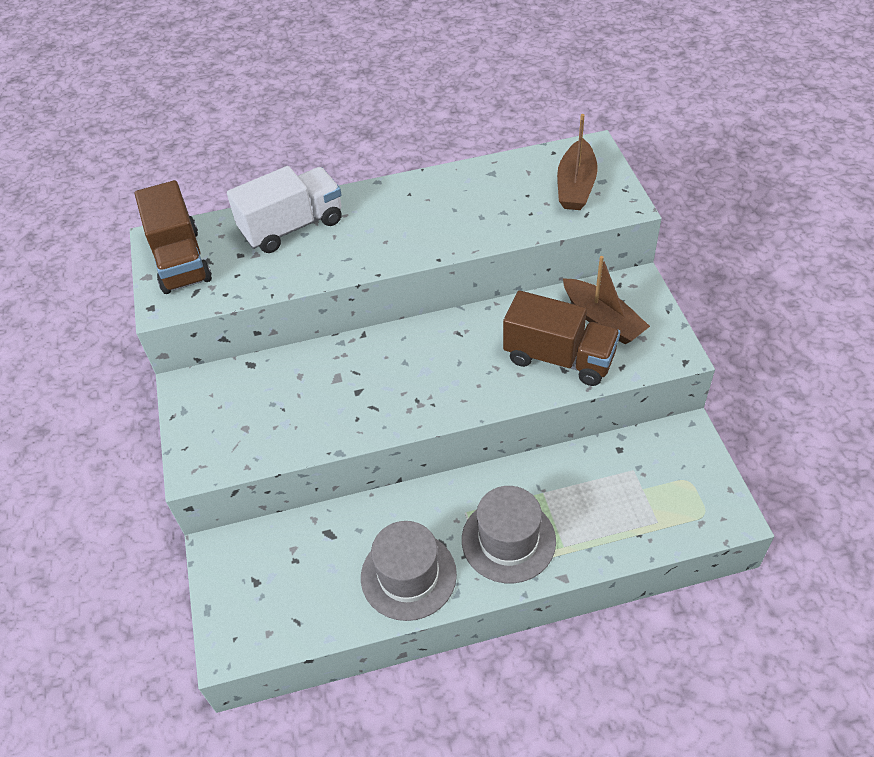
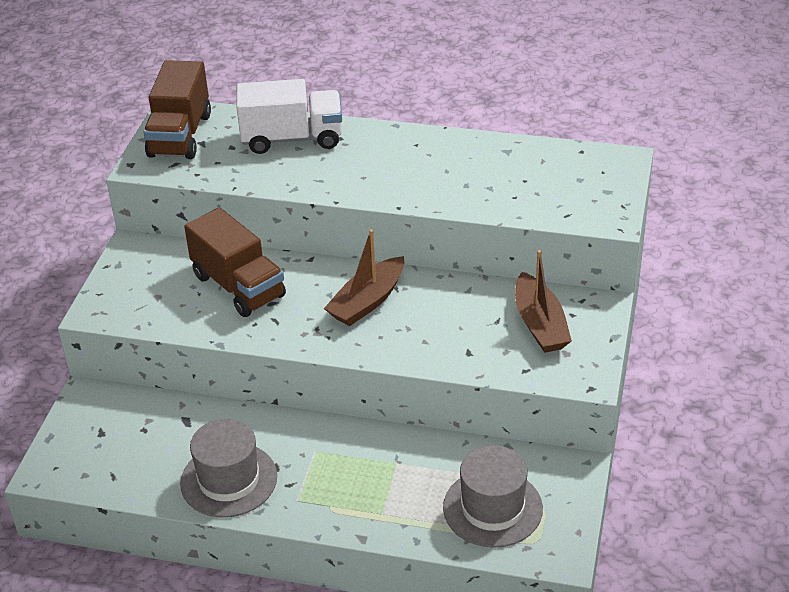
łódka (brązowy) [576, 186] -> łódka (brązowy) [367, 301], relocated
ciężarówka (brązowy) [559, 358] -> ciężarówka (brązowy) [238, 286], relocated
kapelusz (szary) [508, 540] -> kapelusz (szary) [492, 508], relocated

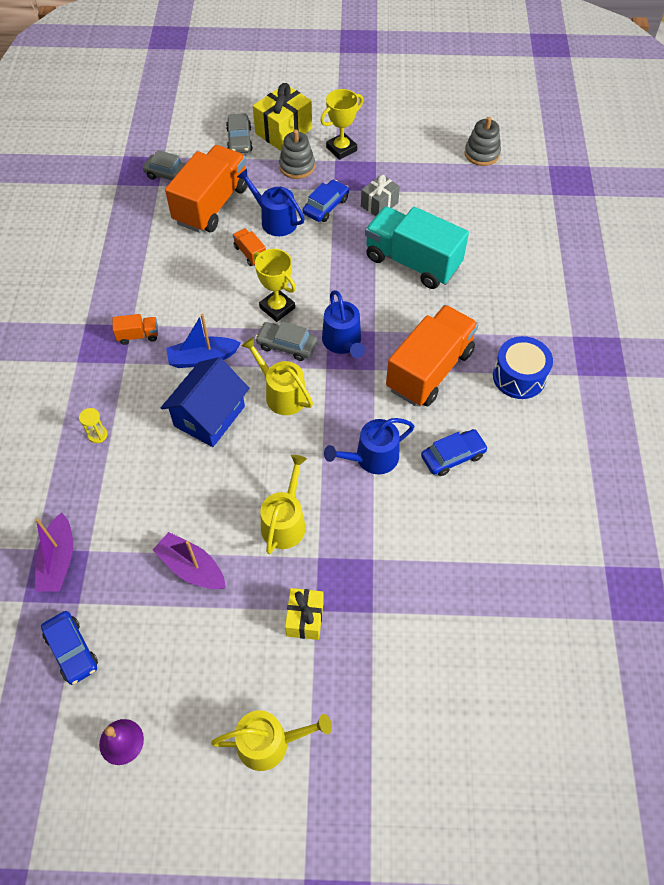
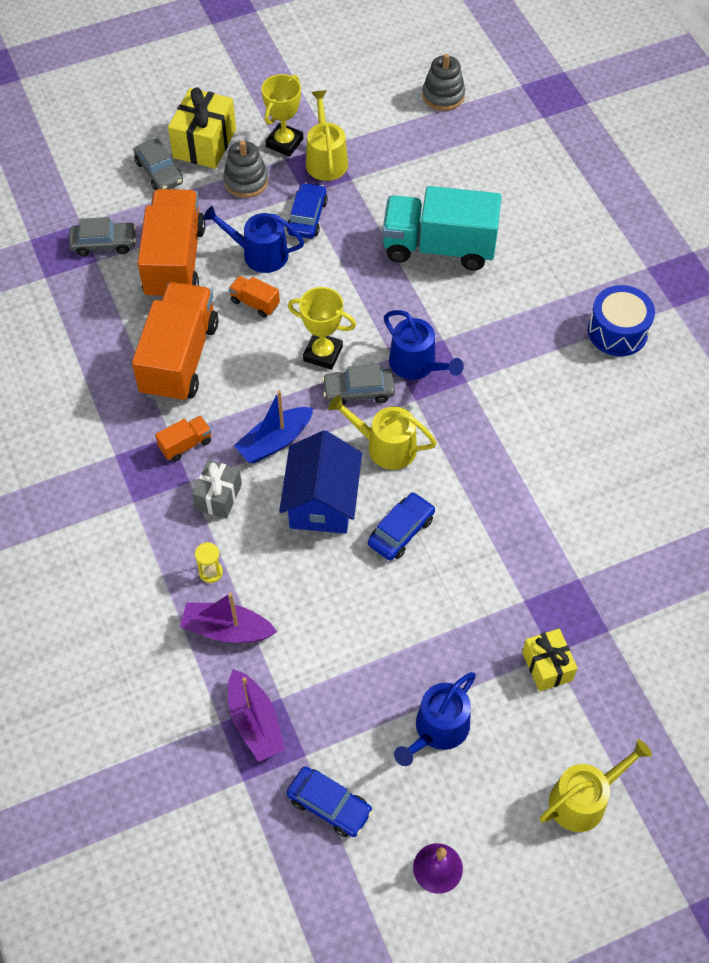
prezent (szary) [379, 204] -> prezent (szary) [218, 497], relocated
ciężarówka (pomarańczowy) [429, 370] -> ciężarówka (pomarańczowy) [179, 358], relocated
konewka (niebieski) [372, 458] -> konewka (niebieski) [438, 729], relocated
samochód (niebieski) [453, 456] -> samochód (niebieski) [401, 531], relocated
konewka (żółty) [285, 522] -> konewka (żółty) [326, 160], relocated
łódka (fioletowy) [191, 568] -> łódka (fioletowy) [227, 630], relocated

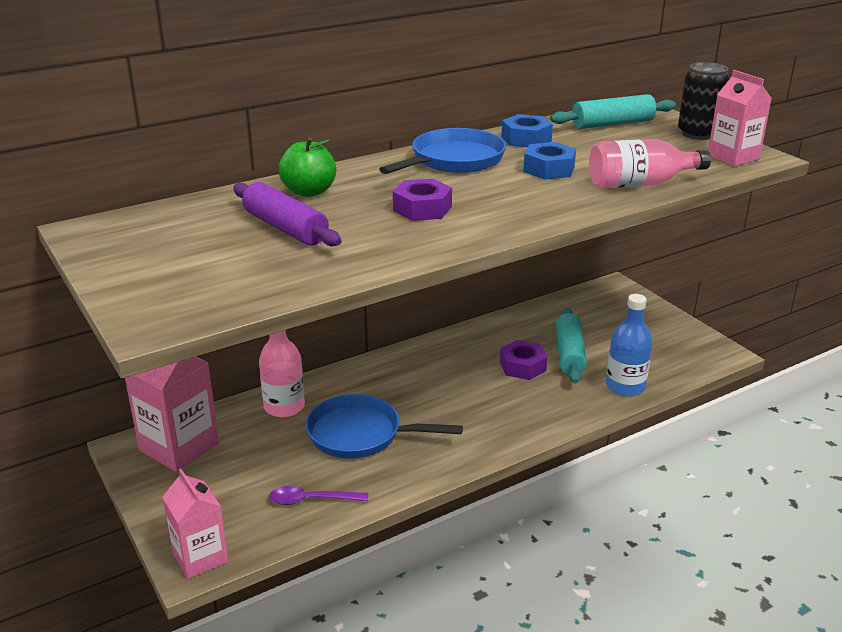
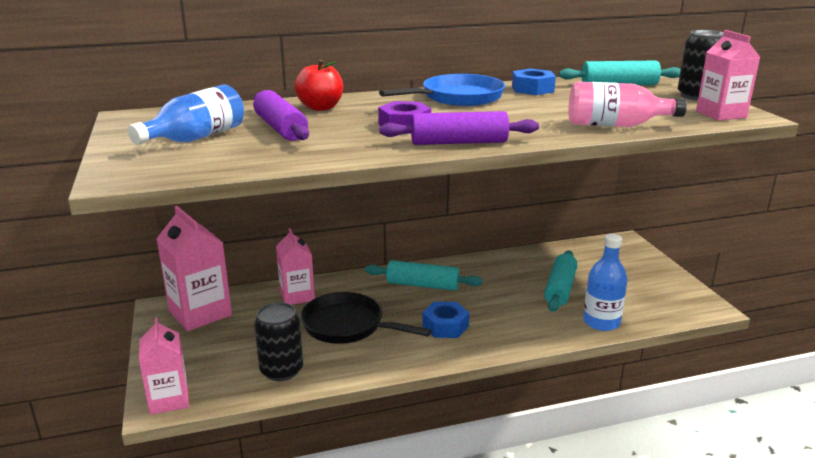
jabłko (zielony) [309, 192] -> jabłko (czerwony) [320, 108]
nakrętka (niebieski) [549, 169] -> nakrętka (niebieski) [445, 326], relocated
butelka (różowy) [284, 407] -> karton mleka (różowy) [297, 296]
nakrętka (fioletowy) [522, 366] -> none
patelnia (niebieski) [360, 434] -> patelnia (czarny) [348, 326]
łyżka (fioletowy) [312, 500] -> puszka (czarny) [281, 370]
none -> butelka (niebieski) [196, 138]
none -> wałek do ciasta (fioletowy) [459, 143]
none -> wałek do ciasta (turkusowy) [422, 285]

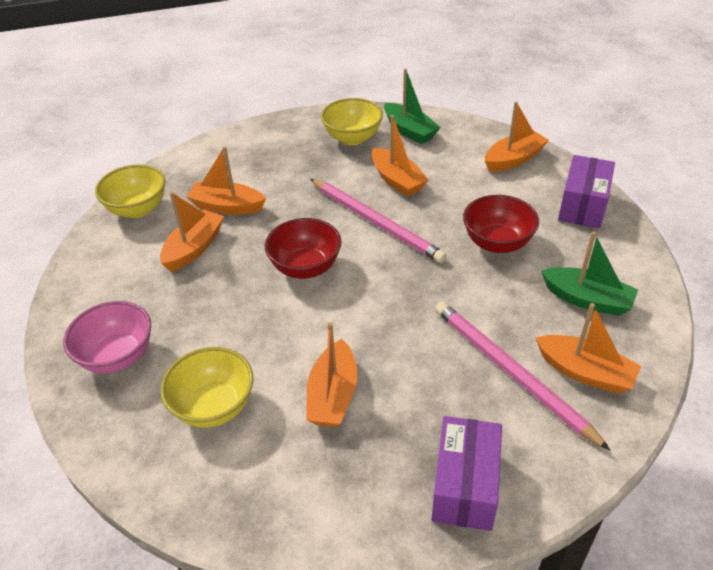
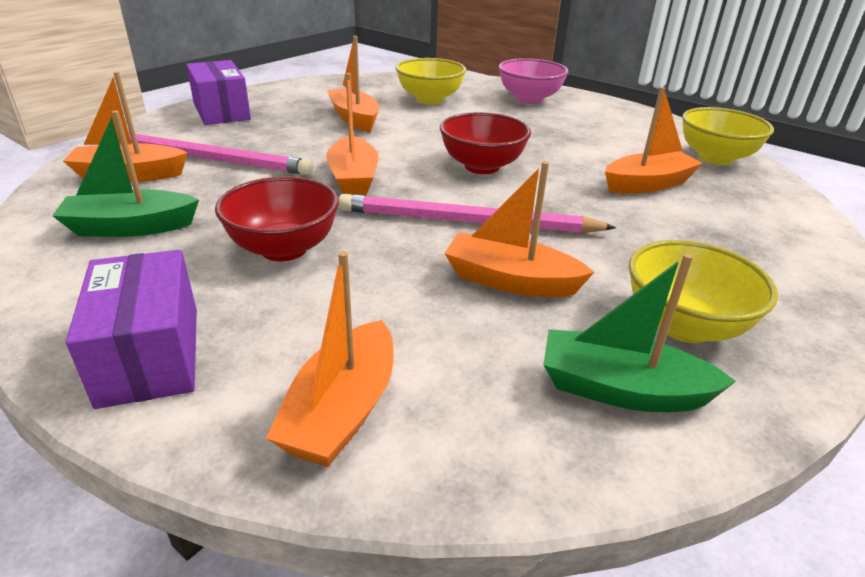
łódka (pomarańczowy) [194, 248] -> łódka (pomarańczowy) [353, 178], relocated

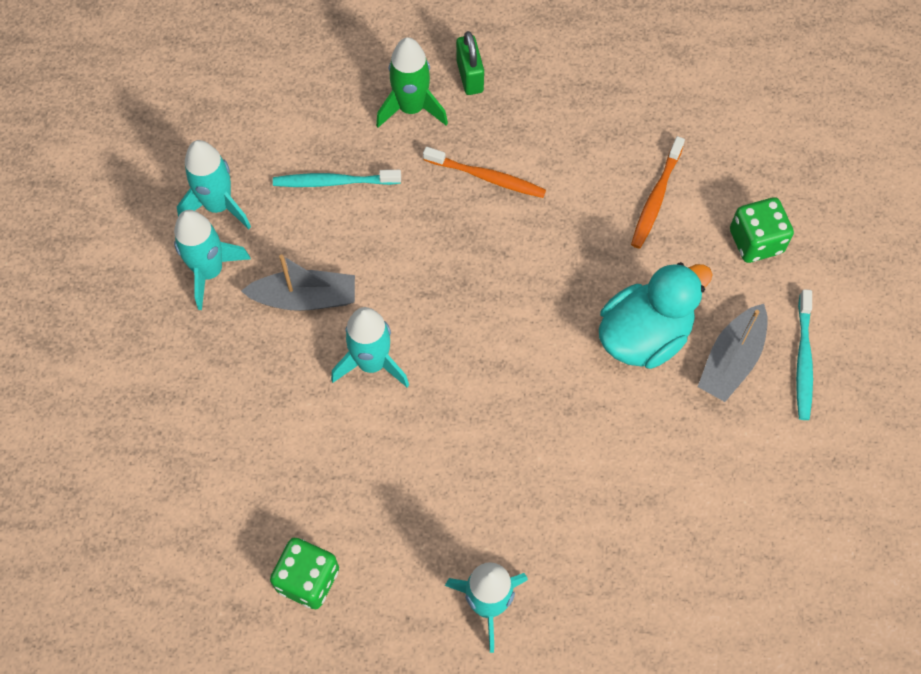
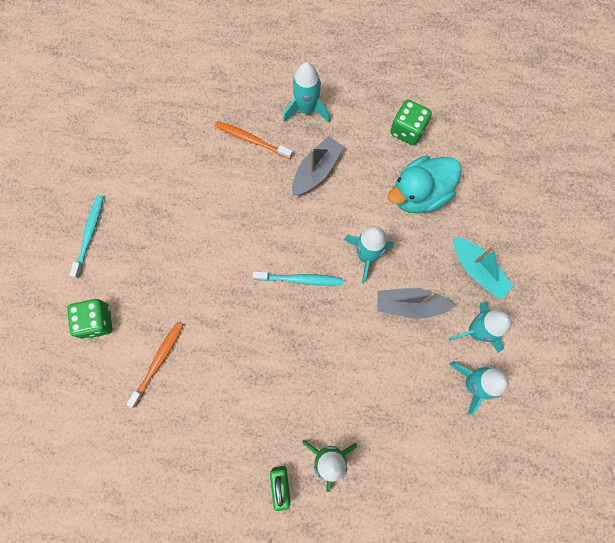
szczoteczka do zębów (pomarańczowy) [487, 177] -> szczoteczka do zębów (pomarańczowy) [251, 140], relocated
szczoteczka do zębów (turkusowy) [333, 182] -> szczoteczka do zębów (turkusowy) [300, 279], relocated
kaczka (turkusowy) [644, 335] -> kaczka (turkusowy) [419, 194], relocated
łódka (szary) [731, 360] -> łódka (szary) [316, 171], relocated
none -> łódka (turkusowy) [477, 270]

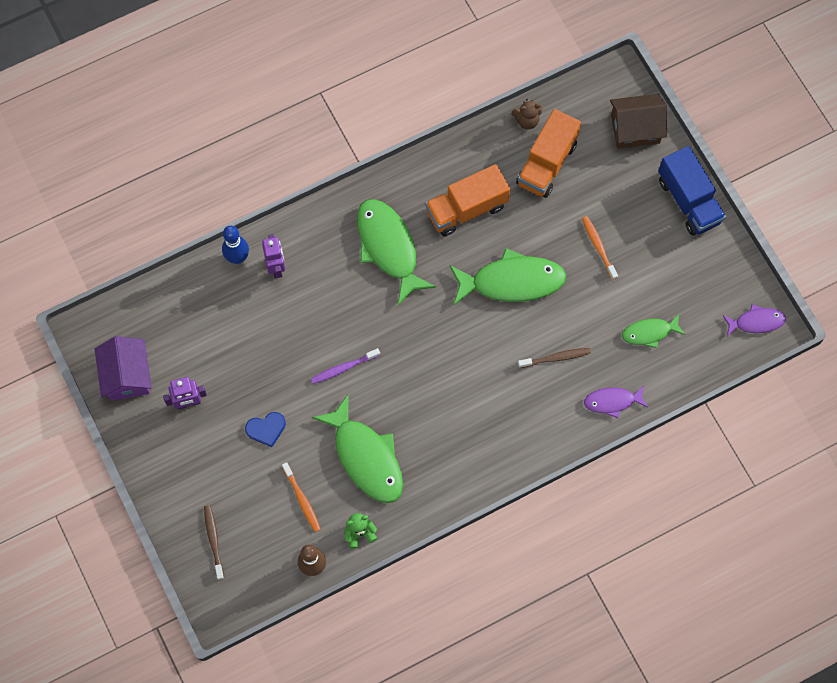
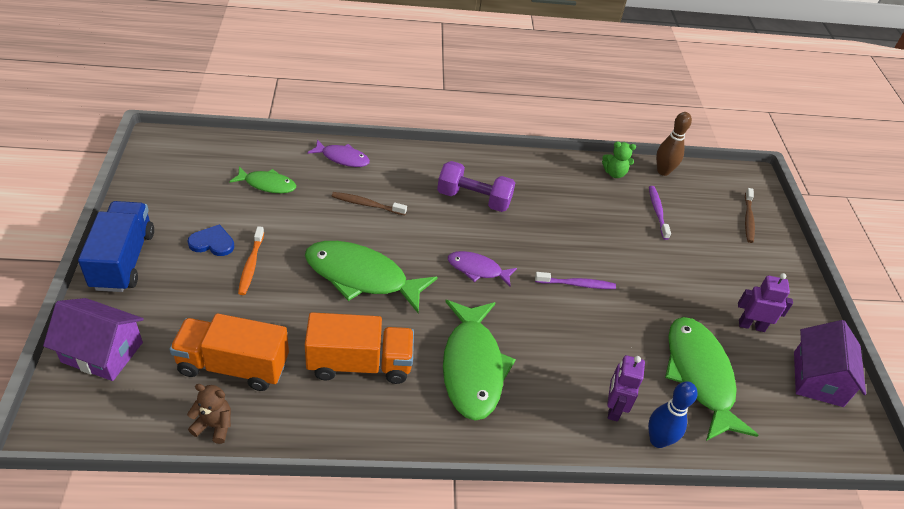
domek (brązowy) [635, 129] -> domek (fioletowy) [102, 352]
ciężarówka (pomarańczowy) [546, 164] -> ciężarówka (pomarańczowy) [233, 366], 135 degrees counterclockwise
ryba (fioletowy) [756, 322] -> ryba (fioletowy) [477, 269], relocated
ryba (zielony) [366, 457] -> ryba (zielony) [699, 375], relocated
serce (niebieski) [266, 429] -> serce (niebieski) [212, 243], relocated
szczoteczka do zębów (pomarańczowy) [302, 500] -> szczoteczka do zębów (fioletowy) [657, 212]
none -> hantel (fioletowy) [474, 199]

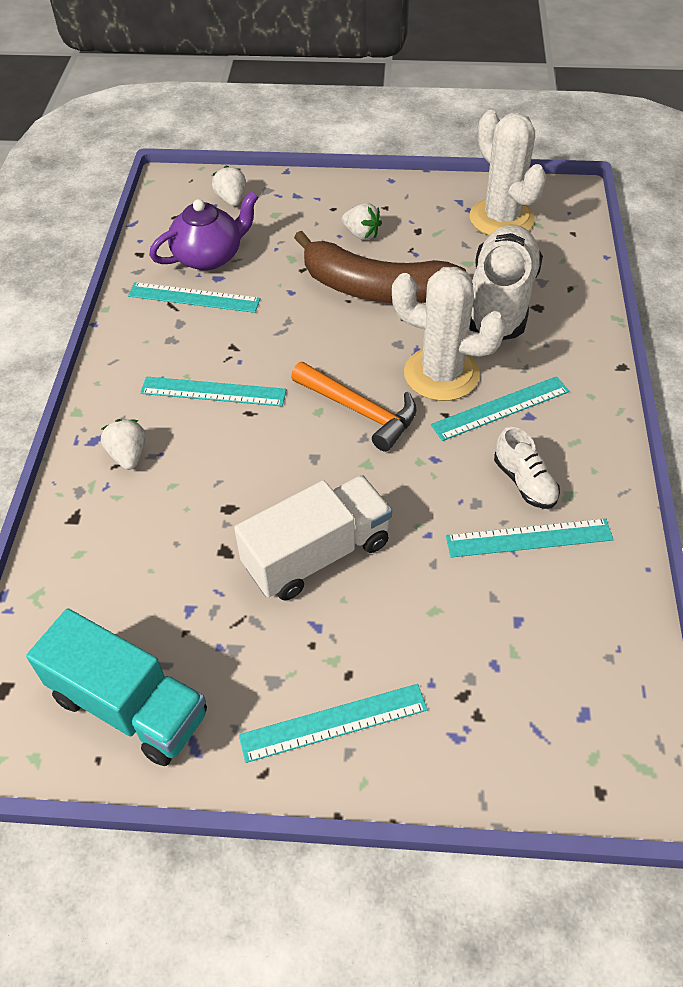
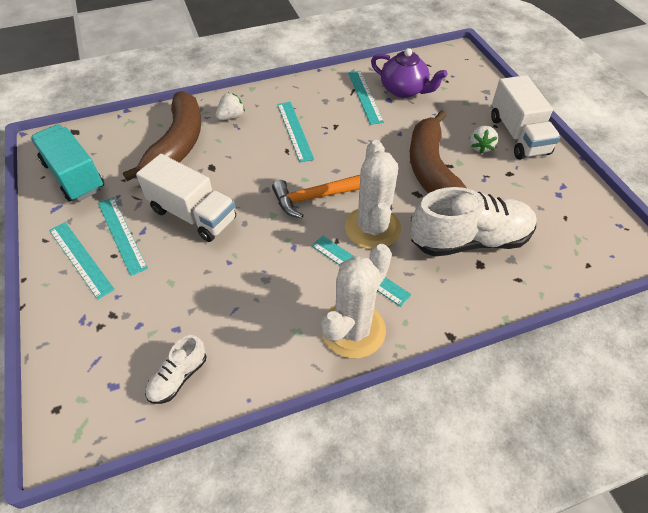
kaktus (biały) [501, 218] -> kaktus (biały) [353, 330], relocated
truskawka (biały) [231, 200] -> none
młotek (pomarańczowy) [359, 410] -> młotek (pomarańczowy) [315, 197], 60 degrees clockwise
but (biały) [524, 482] -> but (biały) [178, 377], relocated
linijka (turkusowy) [529, 538] -> linijka (turkusowy) [121, 234], relocated
ciężarówka (turkusowy) [129, 706] -> ciężarówka (turkusowy) [74, 176], 135 degrees clockwise
none -> ciężarówka (biały) [518, 135]
none -> banan (brązowy) [178, 144]

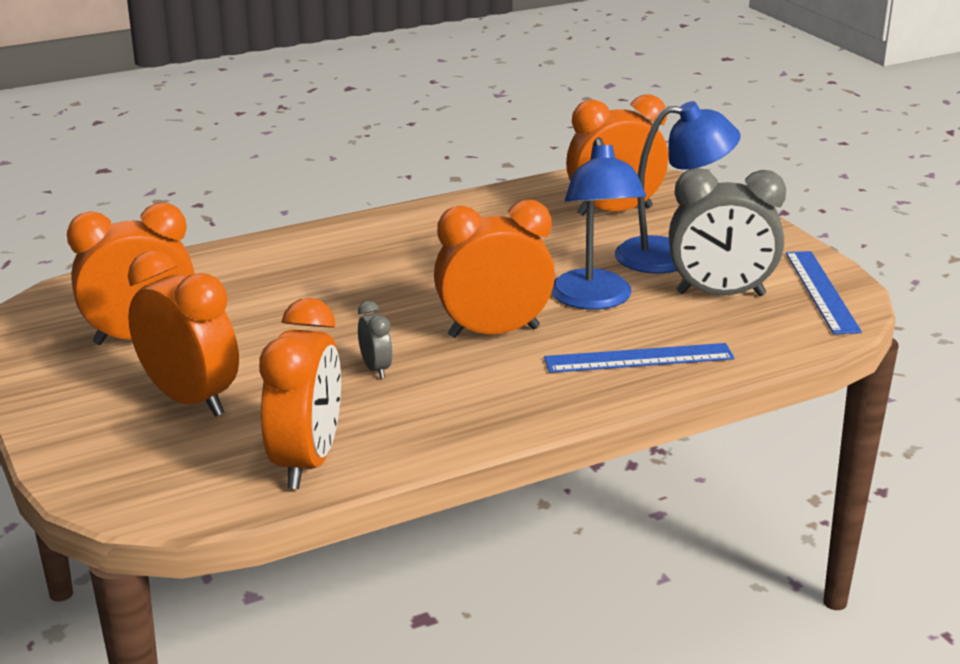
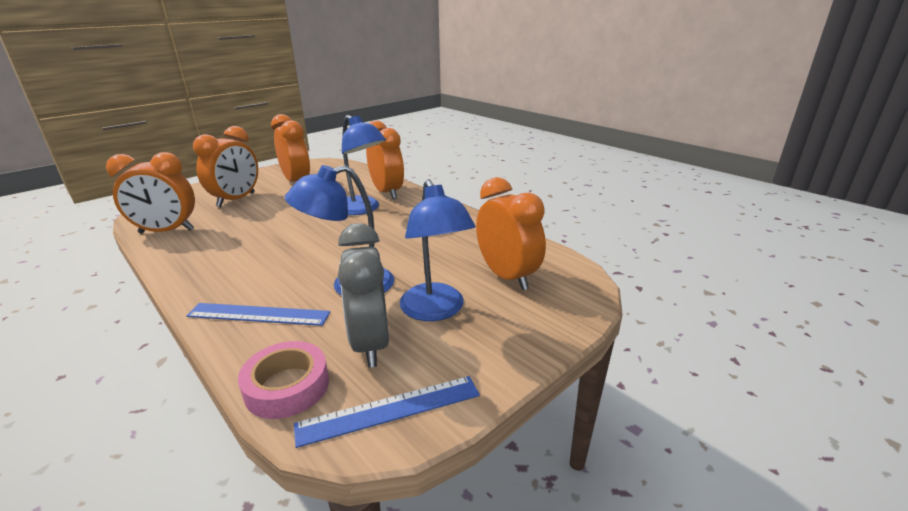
budzik (pomarańczowy) [493, 332] -> budzik (pomarańczowy) [387, 192], relocated
budzik (szary) [376, 369] -> none
linijka (niebieski) [638, 358] -> linijka (niebieski) [259, 314], 60 degrees counterclockwise
none -> lampka (niebieski) [362, 209]
none -> taśma klejąca (różowy) [287, 386]

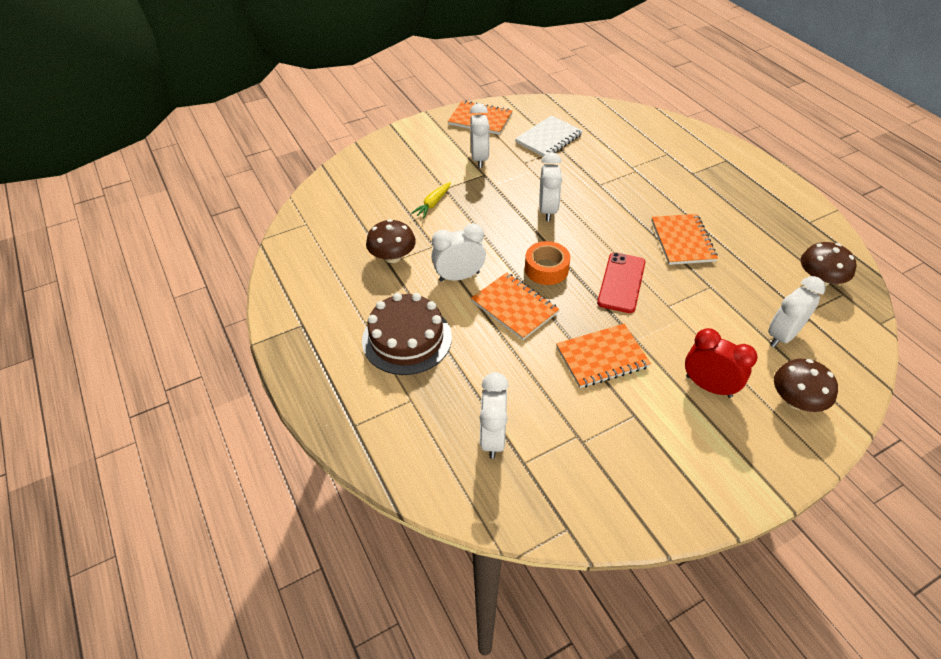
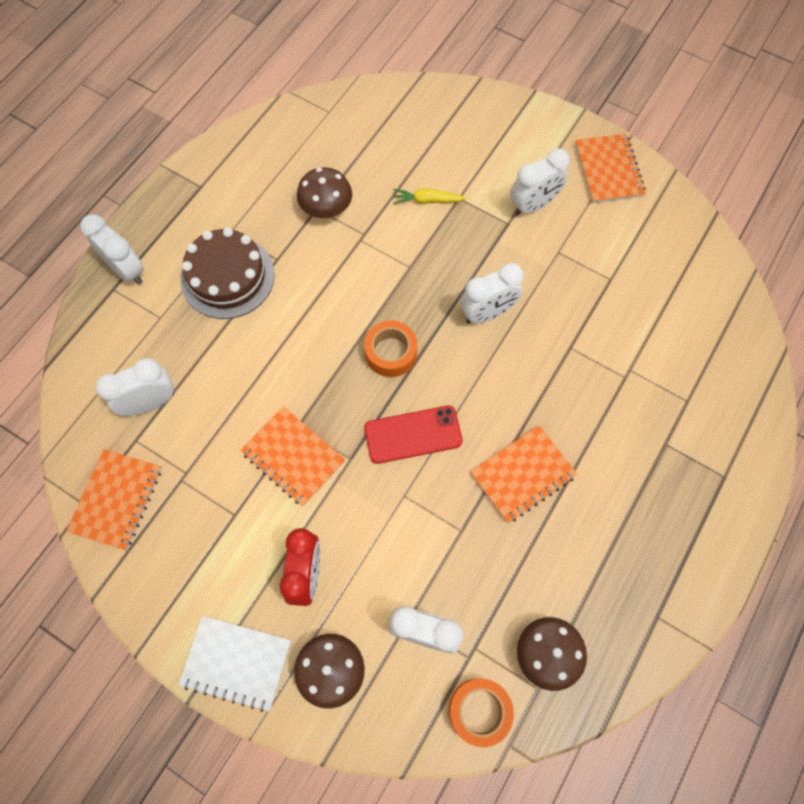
zeszyt (biały) [548, 139] -> zeszyt (biały) [236, 662], relocated
budzik (biały) [459, 276] -> budzik (biały) [127, 270], relocated
zeszyt (pomarańczowy) [514, 307] -> zeszyt (pomarańczowy) [117, 500], relocated
none -> taśma klejąca (pomarańczowy) [479, 711]

